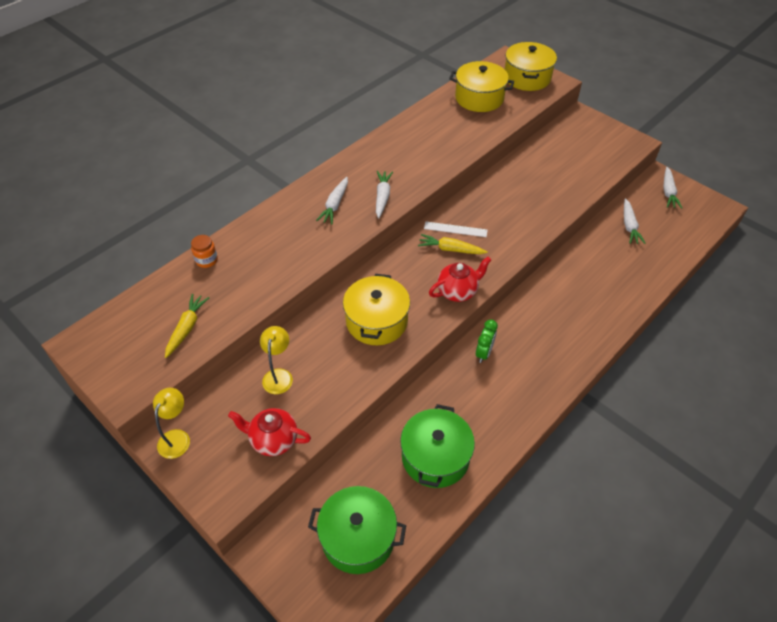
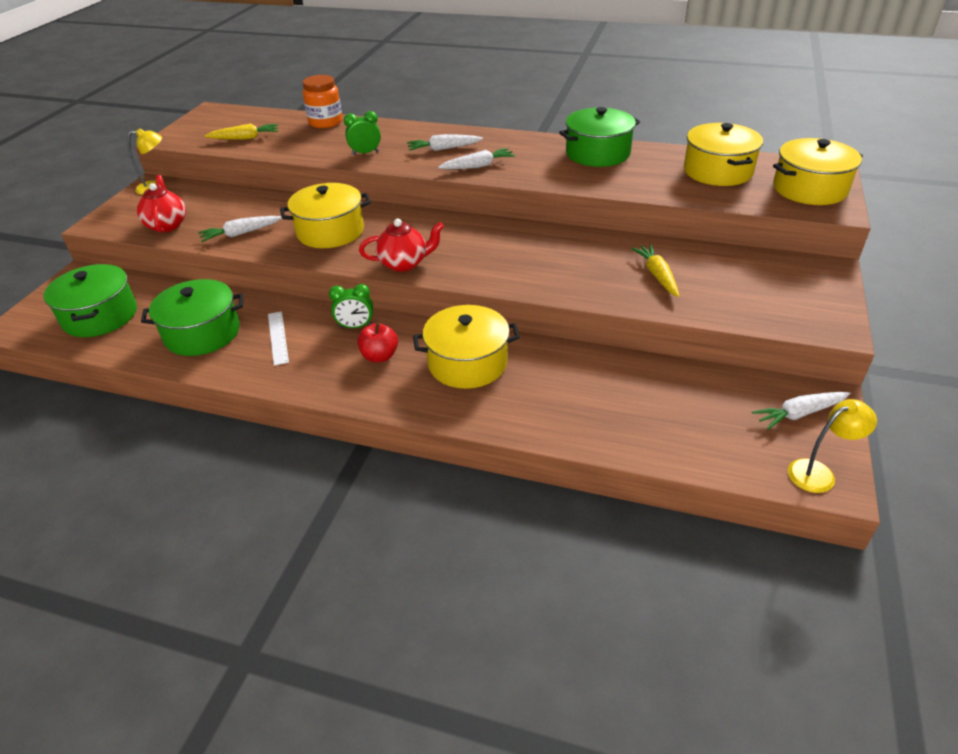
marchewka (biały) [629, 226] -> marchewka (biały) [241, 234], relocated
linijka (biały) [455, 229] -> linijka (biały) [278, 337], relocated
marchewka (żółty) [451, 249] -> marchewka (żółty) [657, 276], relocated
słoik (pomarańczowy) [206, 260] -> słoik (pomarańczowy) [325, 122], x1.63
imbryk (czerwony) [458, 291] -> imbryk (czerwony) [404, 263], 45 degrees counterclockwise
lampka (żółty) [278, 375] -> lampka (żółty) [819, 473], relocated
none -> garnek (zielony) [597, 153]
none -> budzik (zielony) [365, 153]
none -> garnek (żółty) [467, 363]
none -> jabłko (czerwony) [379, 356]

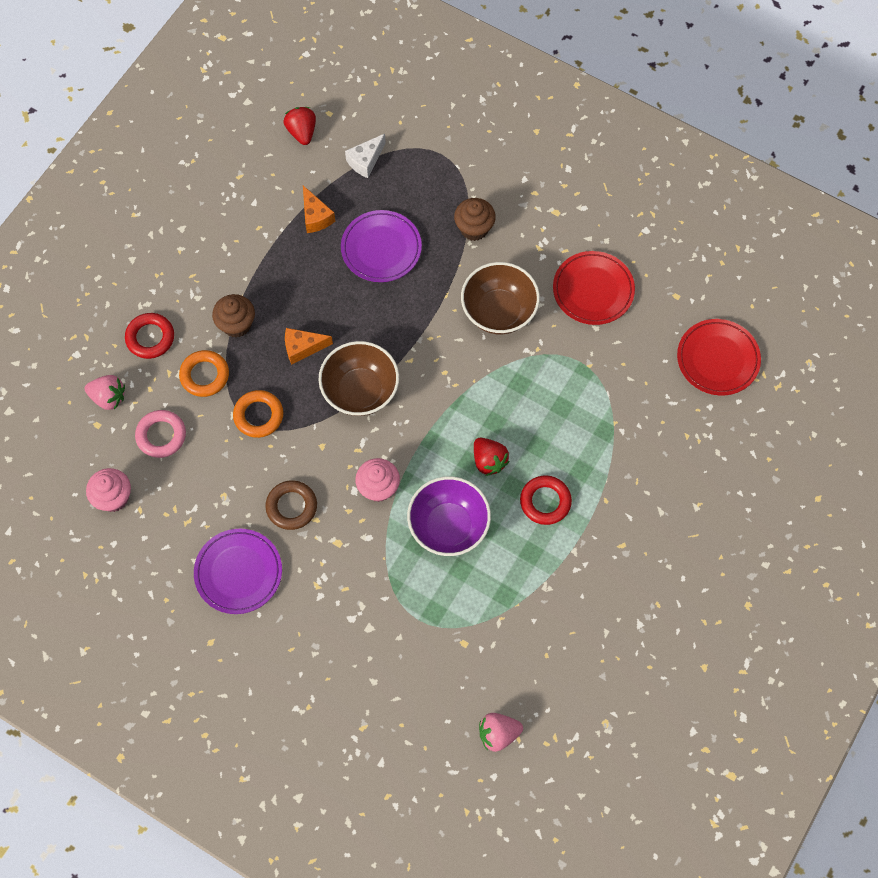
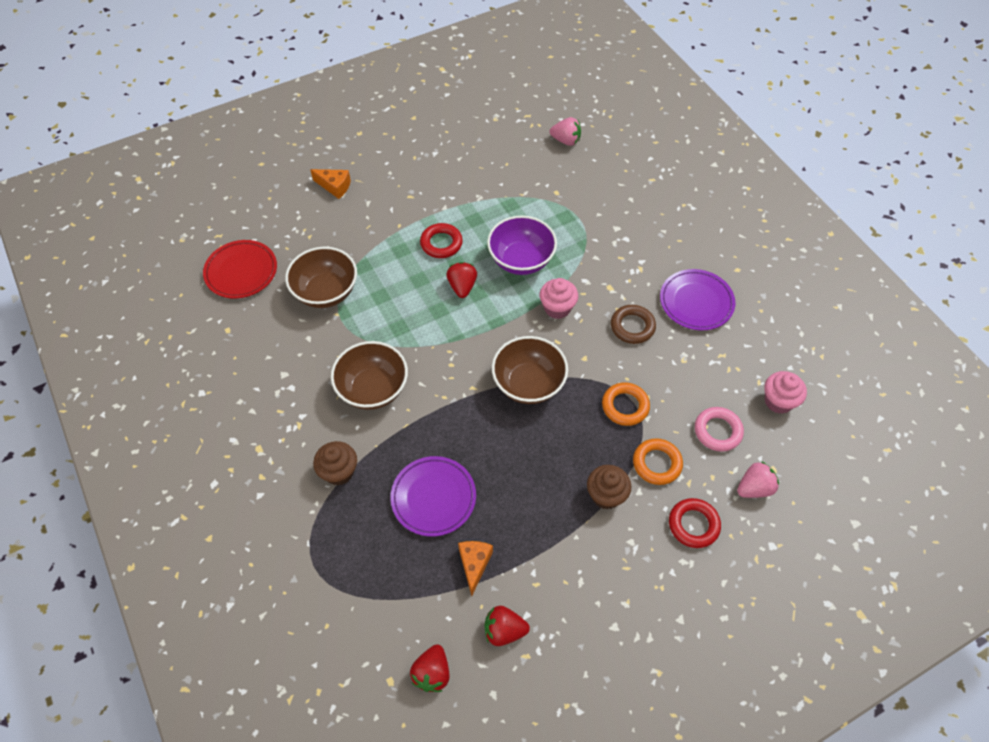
ser (biały) [365, 161] -> none
talerz (czerwony) [593, 290] -> none
ser (pomarańczowy) [303, 348] -> ser (pomarańczowy) [335, 186], relocated
truskawka (różowy) [108, 397] -> truskawka (różowy) [754, 488], 105 degrees clockwise
none -> miska (brązowy) [326, 292]
none -> truskawka (czerwony) [504, 630]

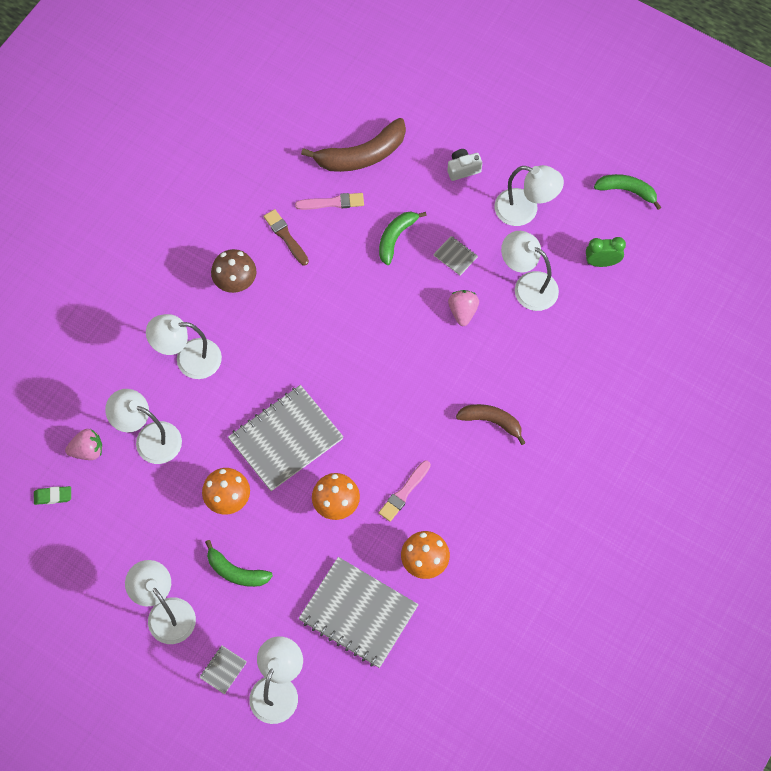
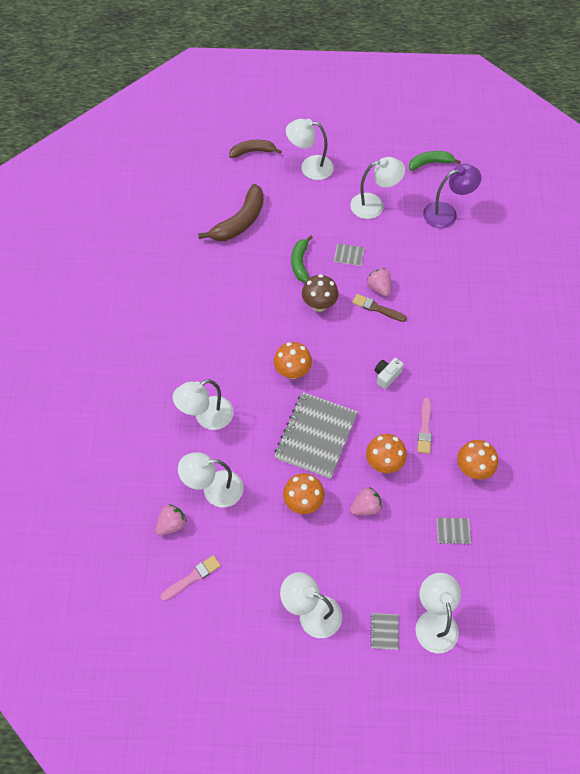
aparat fotograficzny (biały) [463, 169] -> aparat fotograficzny (biały) [386, 376], relocated
pędzel (różowy) [332, 202] -> pędzel (różowy) [192, 577], relocated
pędzel (brązowy) [285, 236] -> pędzel (brązowy) [377, 308], relocated
lampka (biały) [528, 286] -> lampka (biały) [310, 167], relocated
budzik (zielony) [602, 262] -> lampka (fioletowy) [446, 213]
grzyb (brązowy) [236, 283] -> grzyb (brązowy) [319, 305], relocated
banan (brązowy) [491, 421] -> banan (brązowy) [253, 151], relocated
gumka do mazania (zielony) [53, 496] -> none
banan (zielony) [236, 571] -> none
zeszyt (szary) [358, 613] -> zeszyt (szary) [453, 531], x0.41
none -> grzyb (pomarańczowy) [292, 371]
none -> truskawka (różowy) [365, 507]

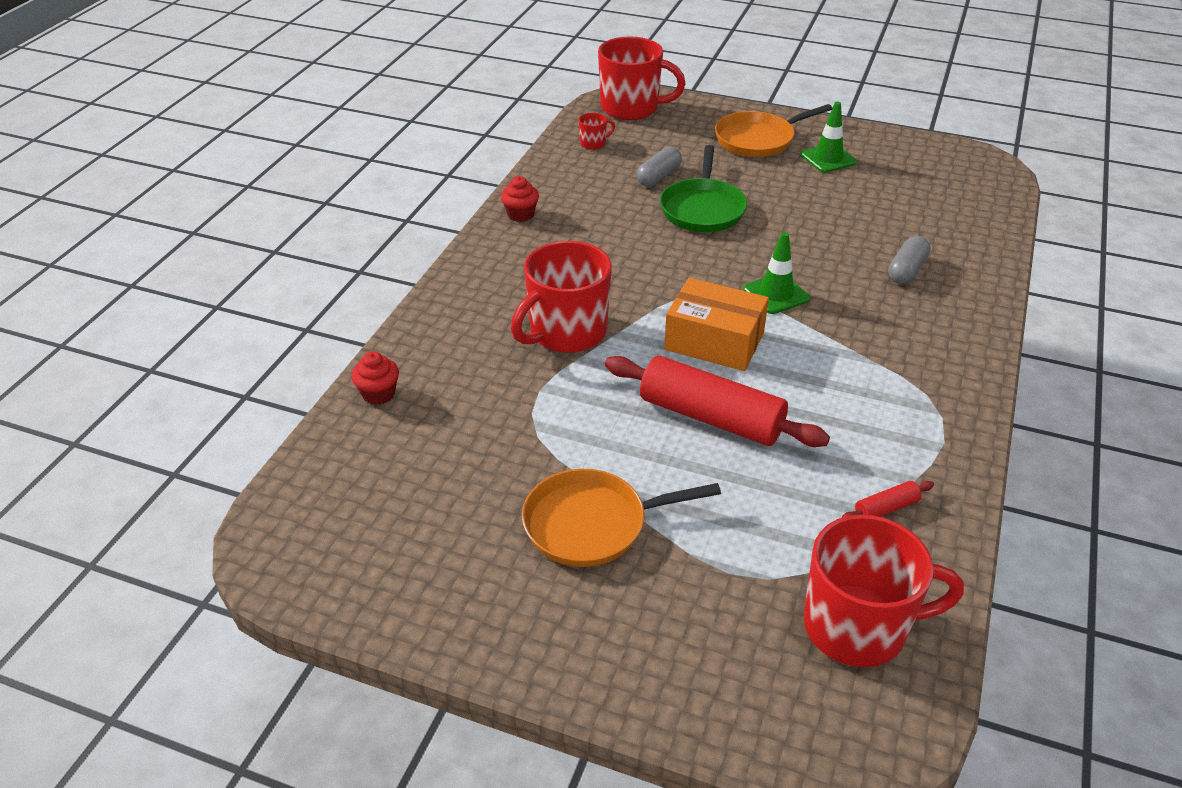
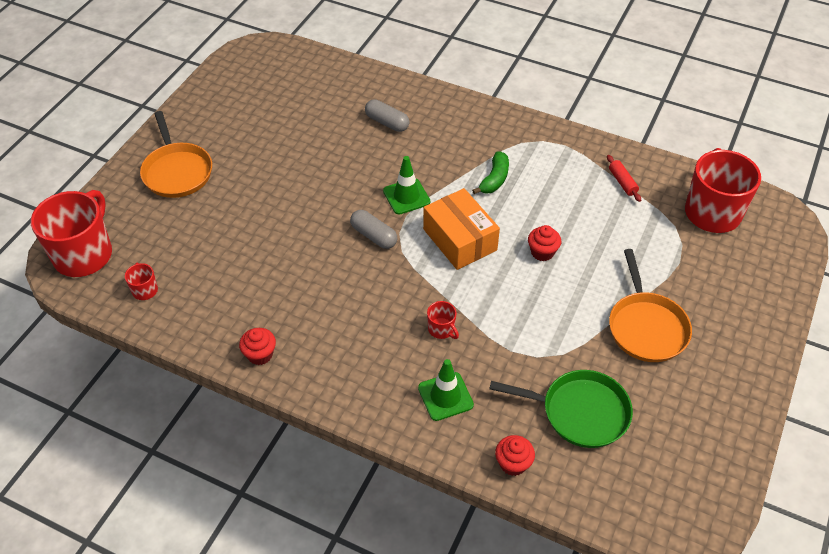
pachołek (zielony) [828, 158] -> pachołek (zielony) [445, 396], relocated
patelnia (zielony) [702, 209] -> patelnia (zielony) [580, 412], relocated
kapsułka (szary) [658, 177] -> kapsułka (szary) [374, 236], relocated
kubek (czerwony) [566, 332] -> kubek (czerwony) [441, 329], x0.42
pudełko (pomarańczowy) [714, 341] -> pudełko (pomarańczowy) [460, 239], 60 degrees counterclockwise
wałek do ciasta (czerwony) [711, 417] -> muffinka (czerwony) [542, 252]
none -> banan (zielony) [494, 179]

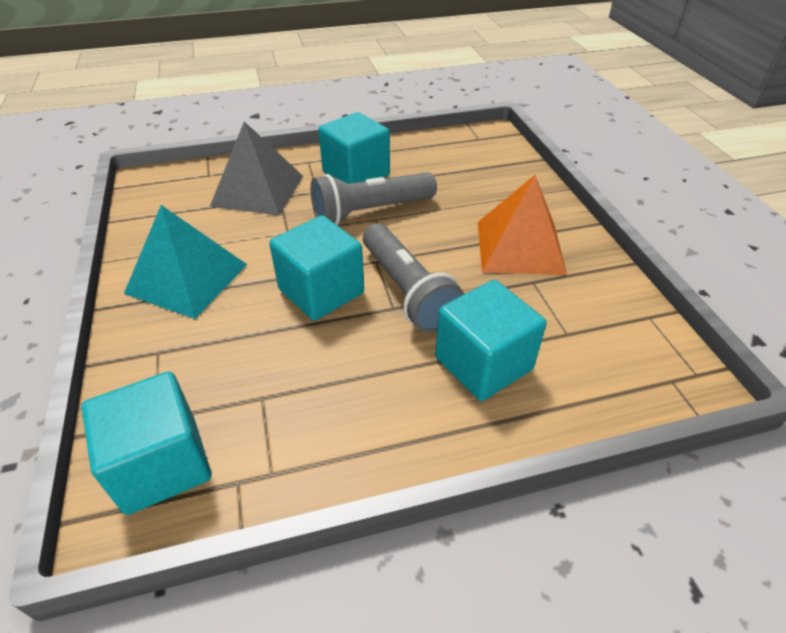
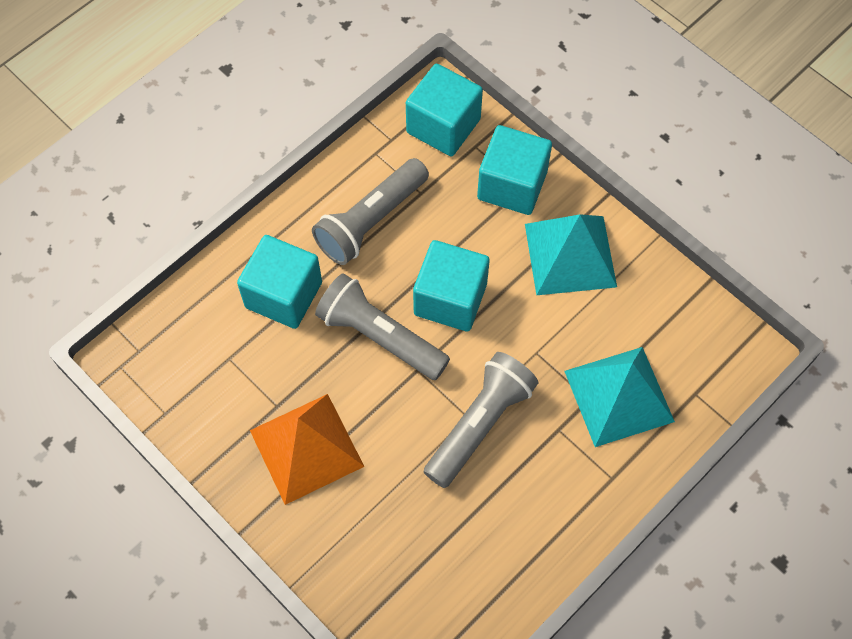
sześcian (turkusowy) [356, 174] -> sześcian (turkusowy) [512, 185], relocated
piramida (szary) [258, 190] -> piramida (turkusowy) [619, 396]
none -> latarka (szary) [371, 221]

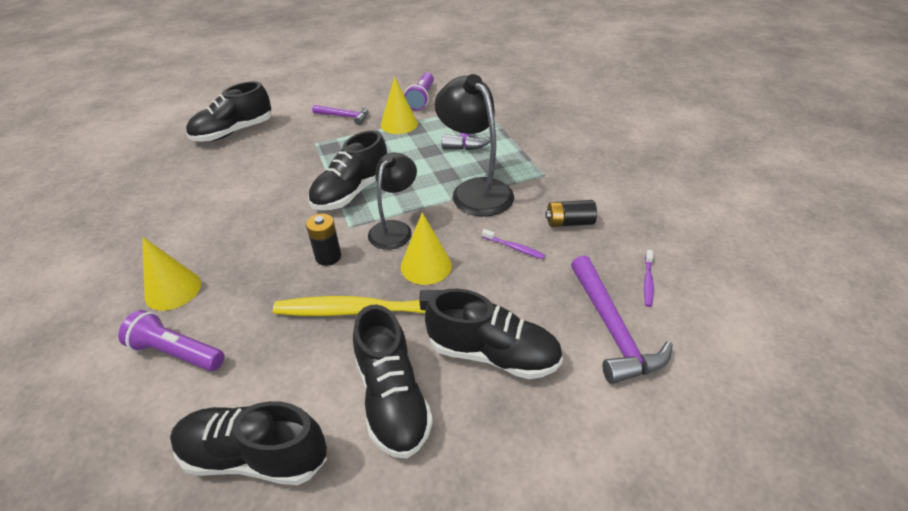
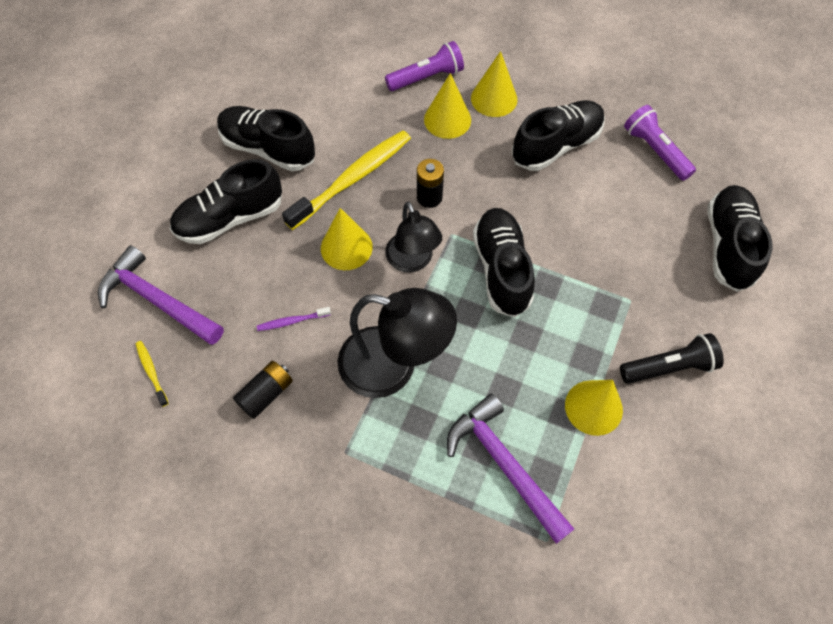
latarka (fioletowy) [421, 99] -> latarka (fioletowy) [655, 151], relocated
młotek (fioletowy) [344, 116] -> latarka (czarny) [668, 367]
szczoteczka do zębów (fioletowy) [648, 282] -> szczoteczka do zębów (żółty) [151, 372]
but (czarny) [254, 456] -> but (czarny) [556, 146], relocated
none -> stożek (żółty) [447, 119]

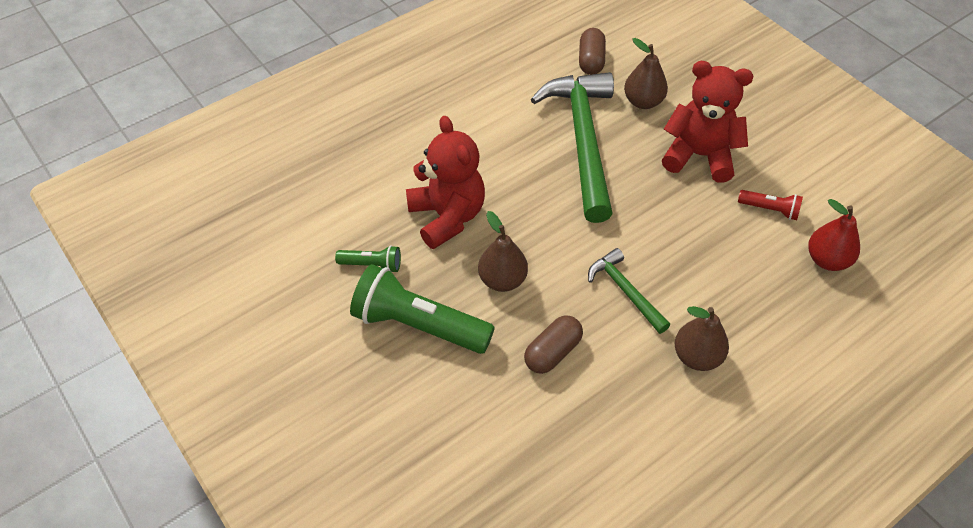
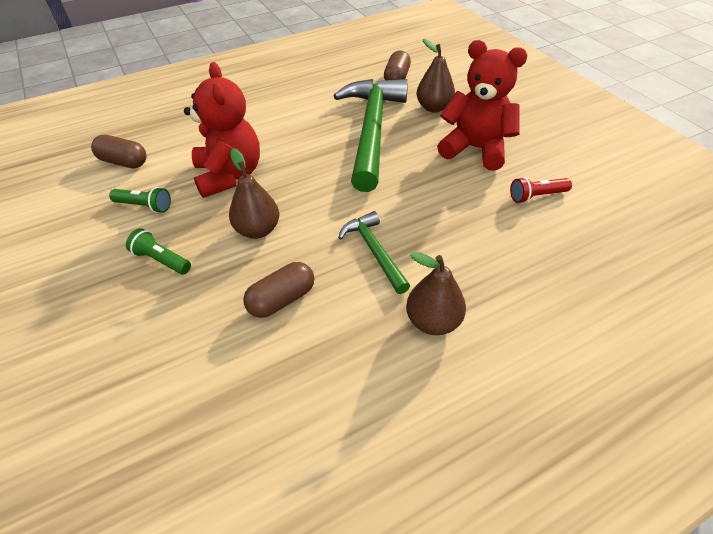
latarka (czerwony) [770, 210] -> latarka (czerwony) [536, 196], 135 degrees clockwise
gruszka (czerwony) [827, 260] -> none
latarka (zielony) [418, 325] -> latarka (zielony) [161, 260], x0.48
none -> kapsułka (brązowy) [124, 162]

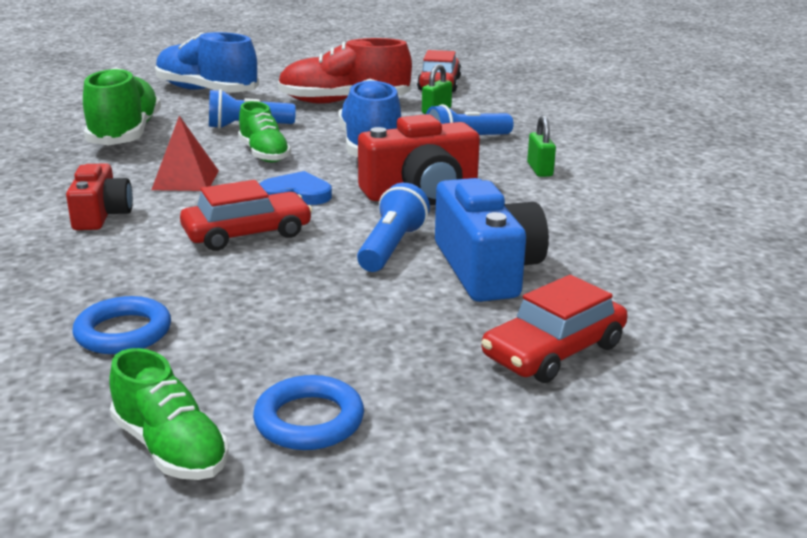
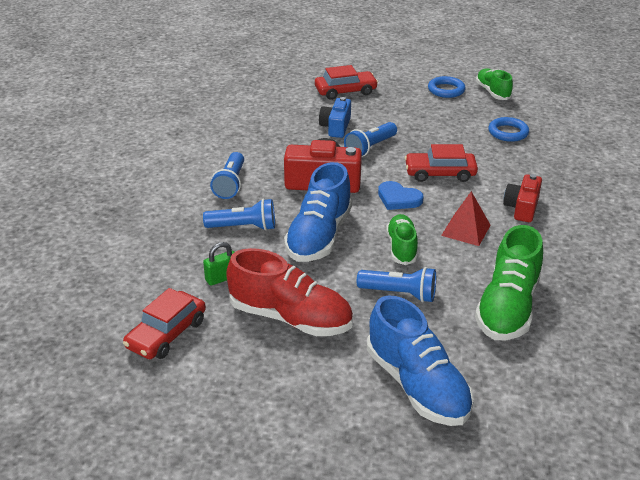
kłódka (zielony) [539, 170] -> latarka (niebieski) [230, 184]
aparat fotograficzny (niebieski) [486, 269] -> aparat fotograficzny (niebieski) [336, 127], x0.64

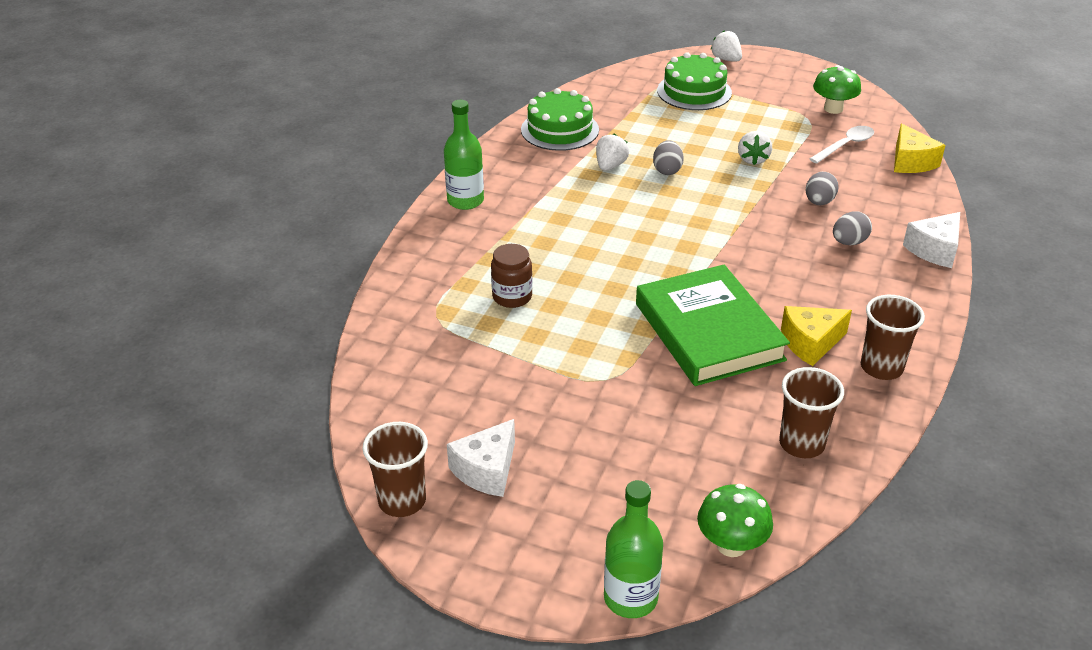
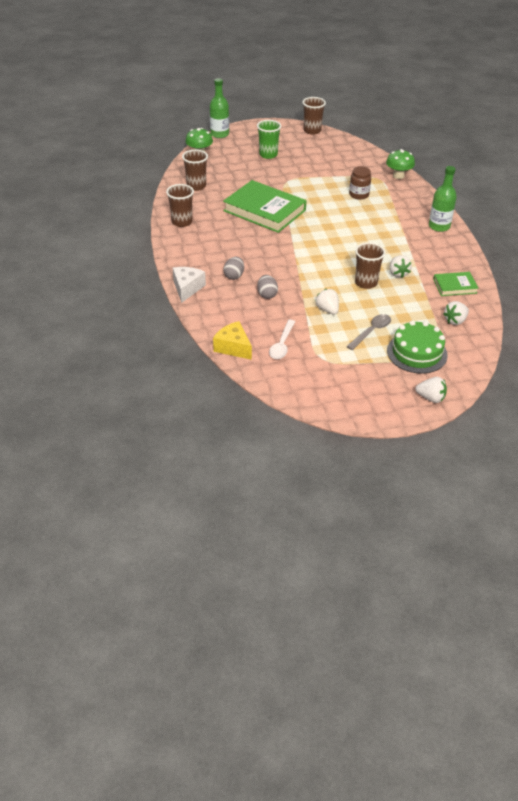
grzyb (zielony) [833, 109] -> grzyb (zielony) [398, 176], relocated
tort (zielony) [560, 130] -> książka (zielony) [455, 286]
jajko (szary) [667, 170] -> szklanka (brązowy) [366, 283]
ser (żółty) [810, 343] -> none
ser (biały) [486, 470] -> none
none -> szklanka (zielony) [268, 155]
none -> truskawka (biały) [455, 321]
none -> łyżka (szary) [371, 331]

